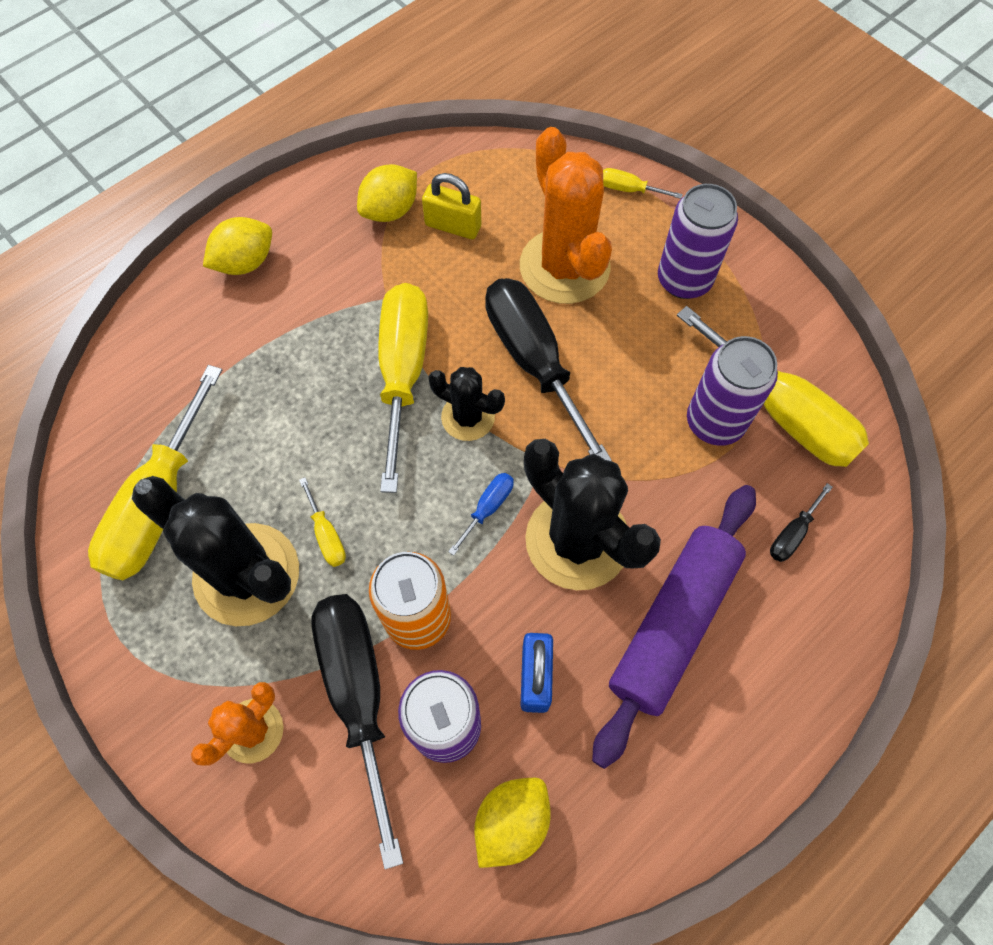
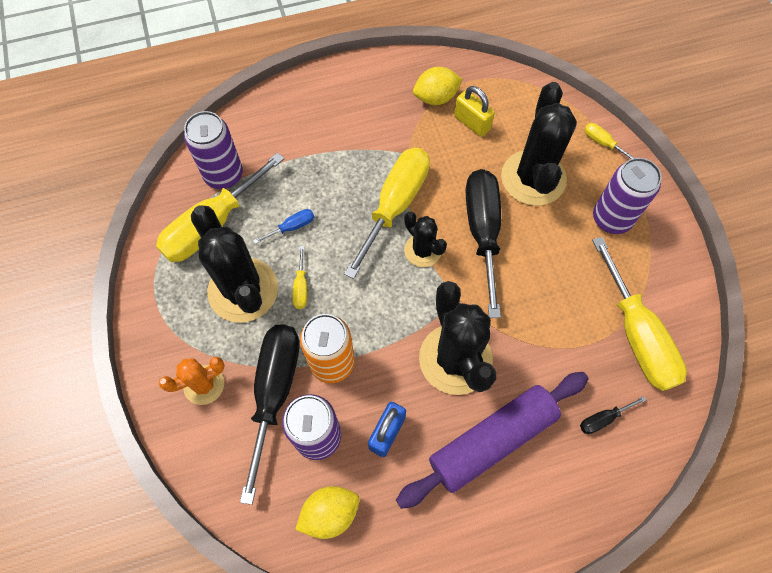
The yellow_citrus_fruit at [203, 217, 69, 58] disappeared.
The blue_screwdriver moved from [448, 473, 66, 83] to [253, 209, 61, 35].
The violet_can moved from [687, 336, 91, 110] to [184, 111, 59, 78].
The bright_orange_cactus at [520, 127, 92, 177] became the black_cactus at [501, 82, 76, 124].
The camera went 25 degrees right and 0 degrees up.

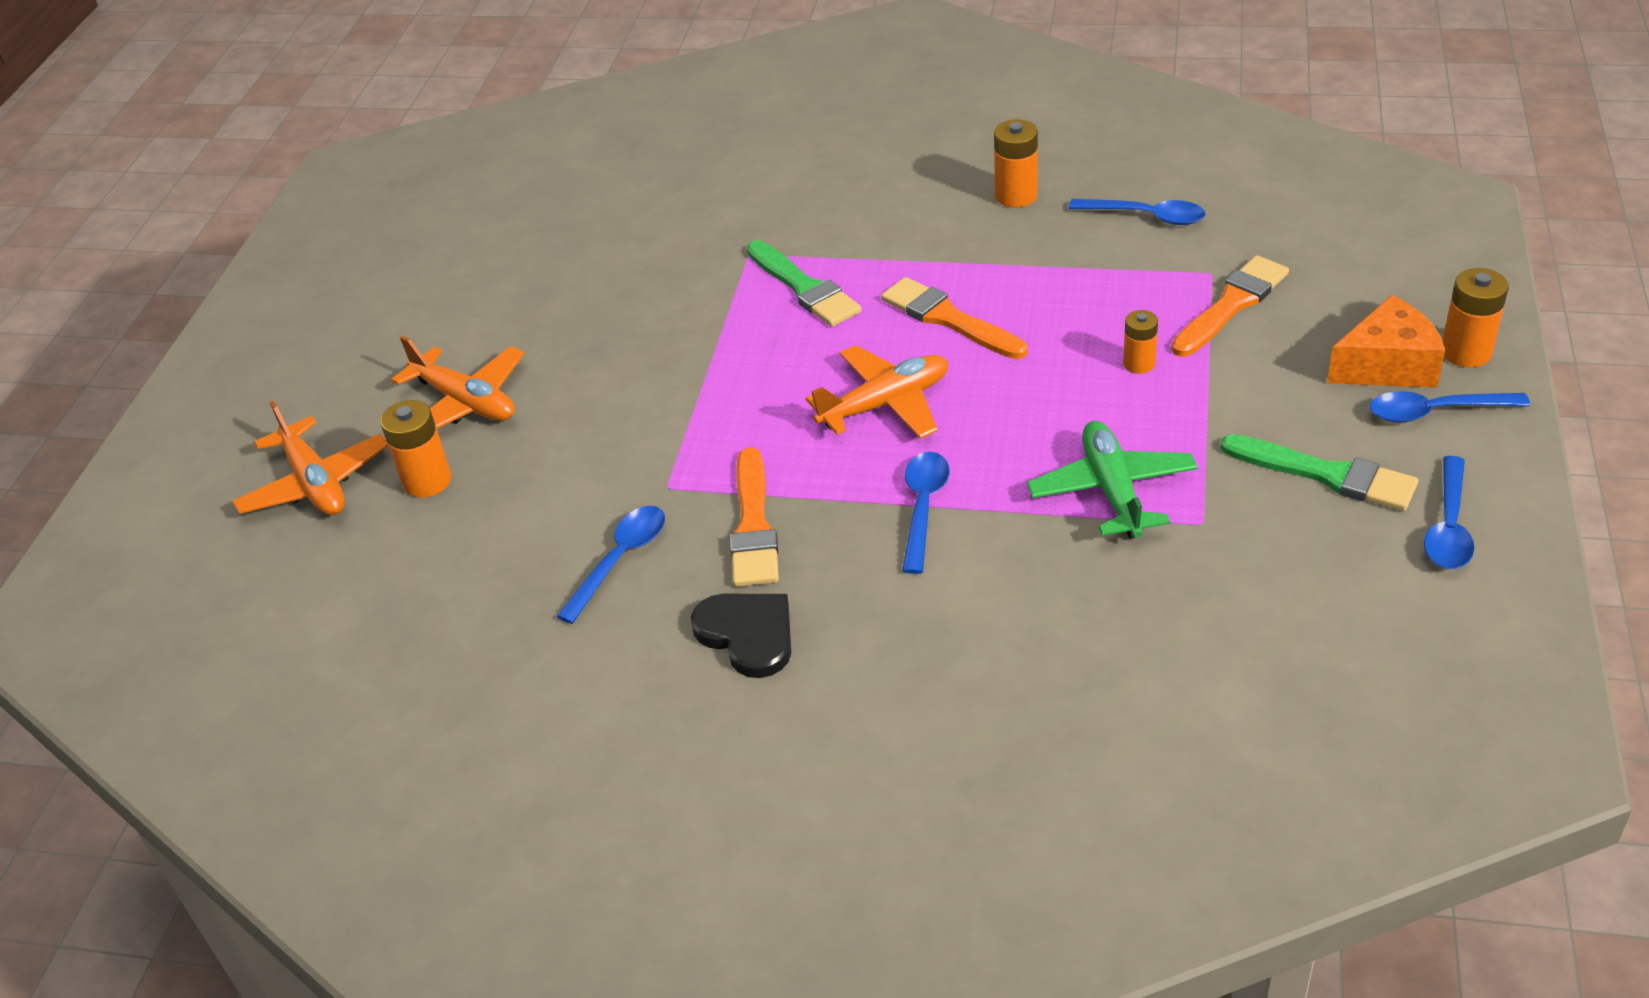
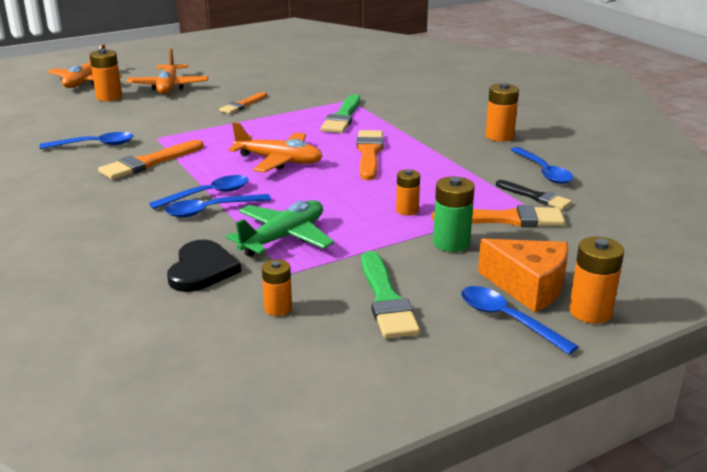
The bright_orange_paint_brush at [219, 92, 48, 22] appeared.
The bright_orange_AA_battery at [262, 259, 30, 57] appeared.
The leaf-green_AA_battery at [433, 176, 42, 76] appeared.
The black_paint_brush at [496, 180, 76, 30] appeared.
The black_heart_shape moved from [691, 594, 100, 84] to [167, 240, 74, 52].
The blue_tablespoon moved from [1424, 456, 50, 113] to [165, 194, 106, 23].
The camera went 45 degrees right and 15 degrees down.

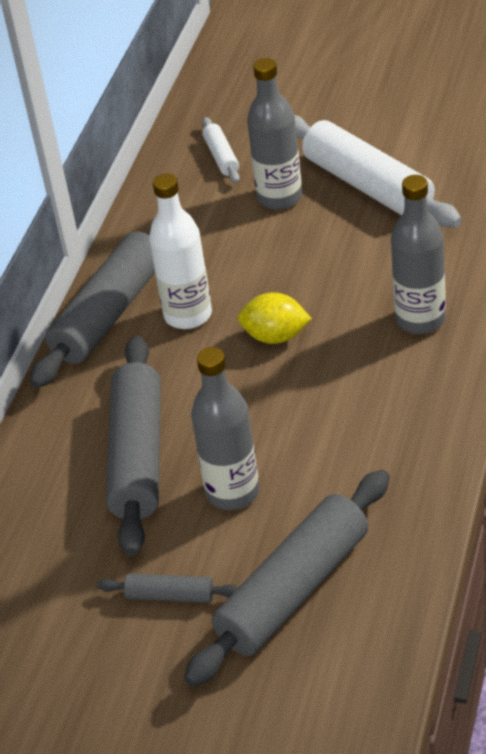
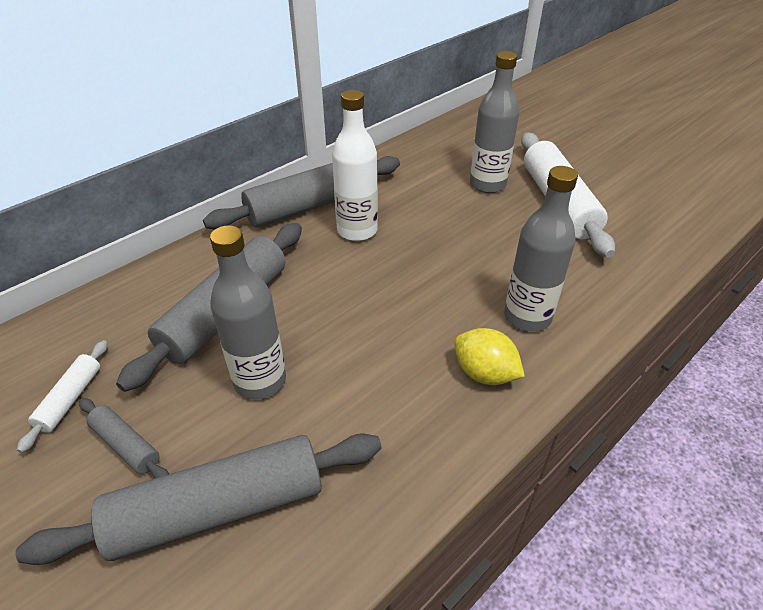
The white_pastry_roller moved from [202, 117, 38, 66] to [17, 340, 91, 113].
The yellow_citrus_fruit moved from [238, 292, 74, 52] to [454, 328, 71, 57].
The camera went 25 degrees right and 0 degrees up.

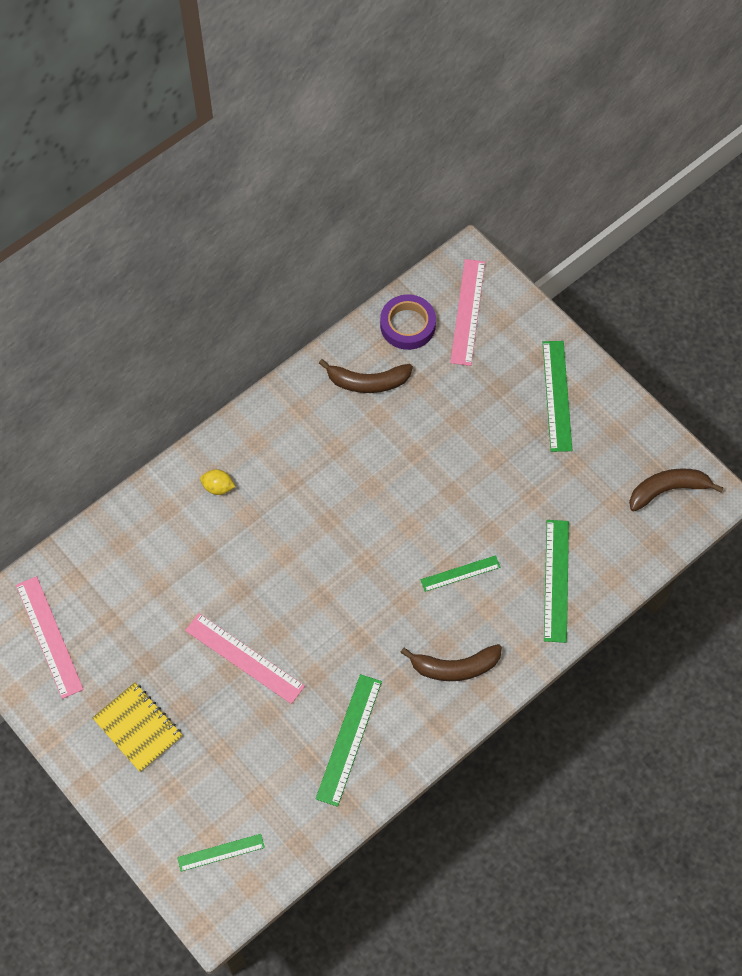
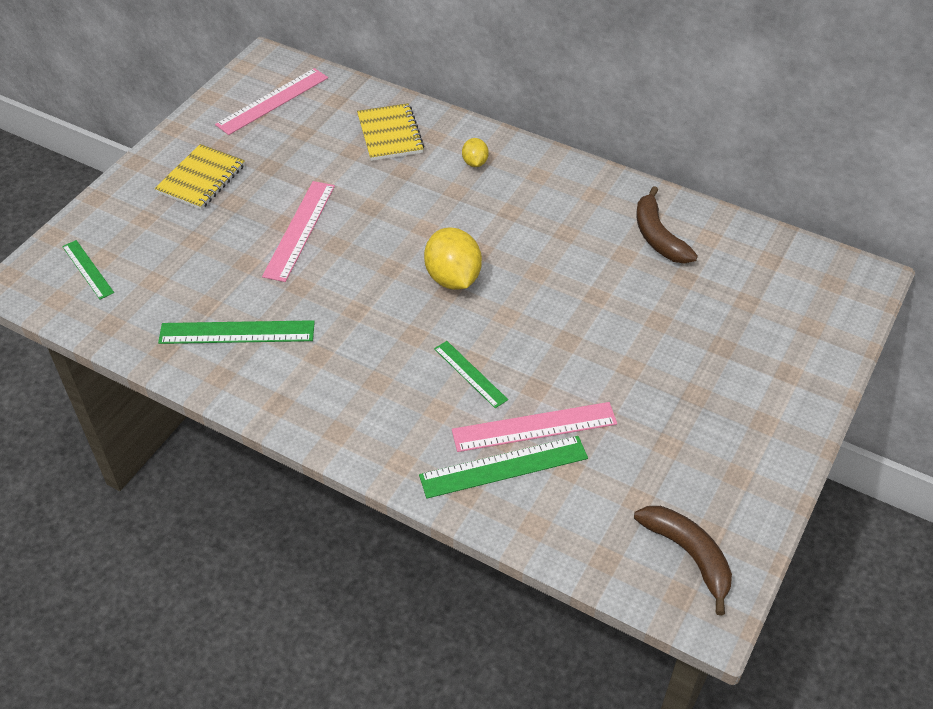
The violet_sticky_tape at [380, 294, 56, 56] disappeared.
The brown_toy_banana at [400, 644, 102, 37] disappeared.
The leaf-green_straightedge at [543, 341, 29, 111] disappeared.
The yellow_notepad at [357, 103, 67, 58] appeared.
The yellow_citrus_fruit at [424, 227, 58, 63] appeared.
The rosy_straightedge moved from [450, 259, 35, 107] to [452, 402, 165, 50].
The camera went 70 degrees right and 15 degrees down.

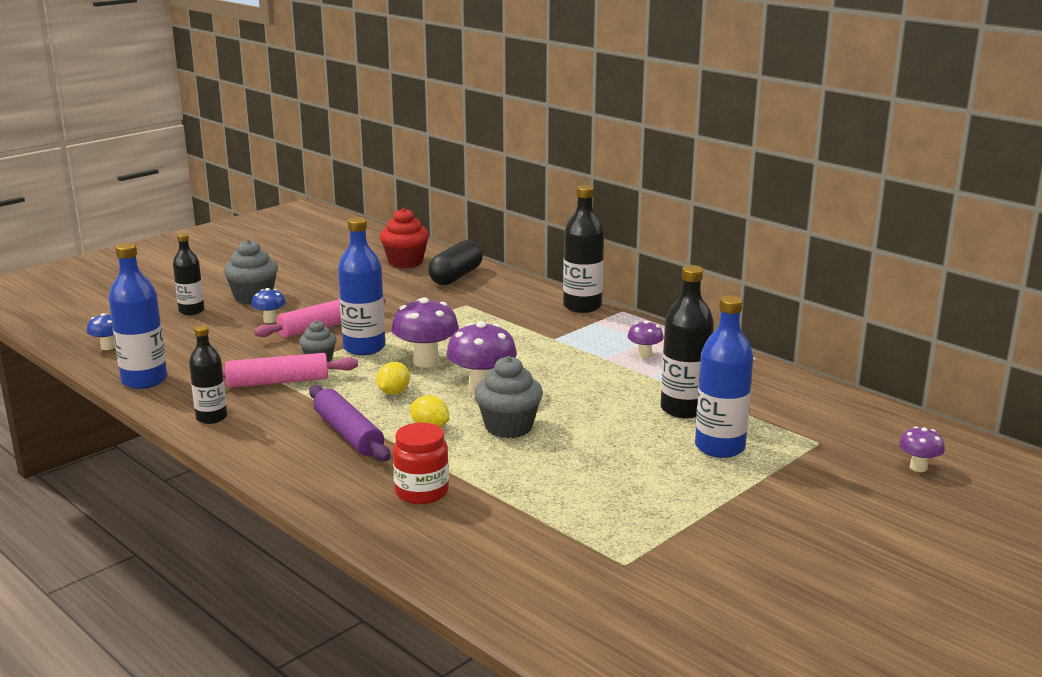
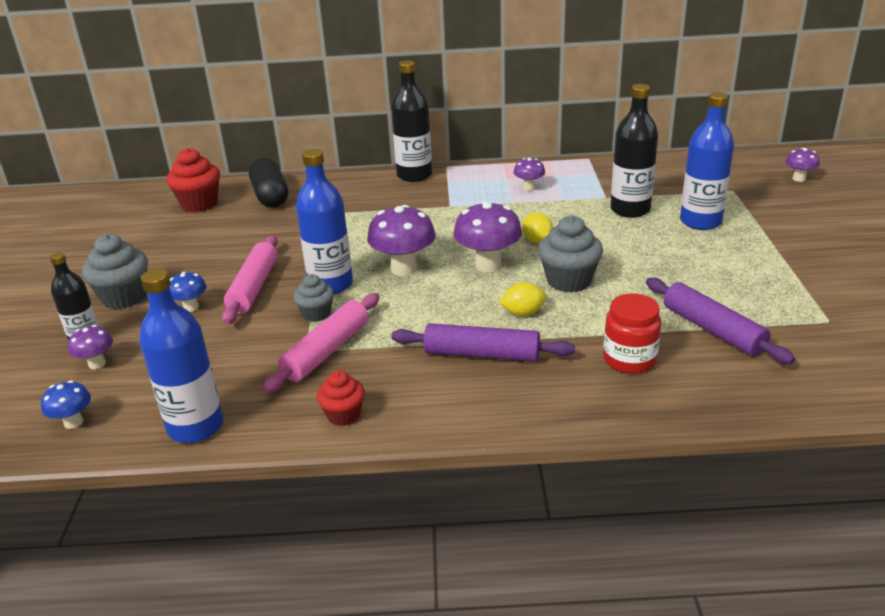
The violet_mushroom at [68, 325, 45, 44] appeared.
The violet_pastry_roller at [646, 278, 149, 86] appeared.
The yellow_citrus_fruit moved from [377, 362, 33, 33] to [522, 213, 31, 30].
The black_bottle at [189, 325, 38, 99] was replaced by the scarlet_cupcake at [317, 371, 48, 55].
The camera went 45 degrees left and 10 degrees up.

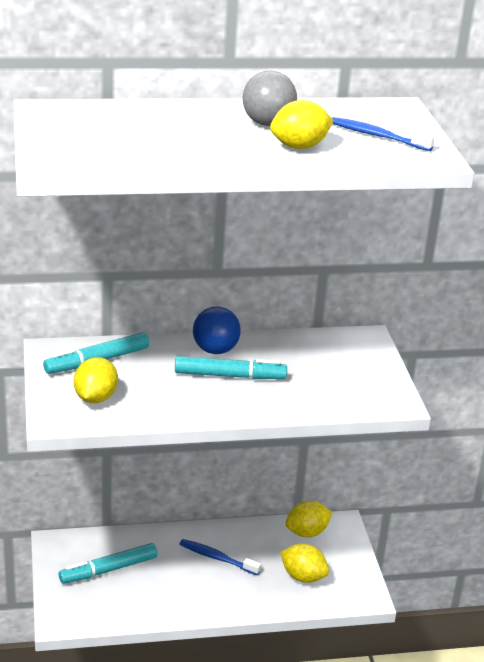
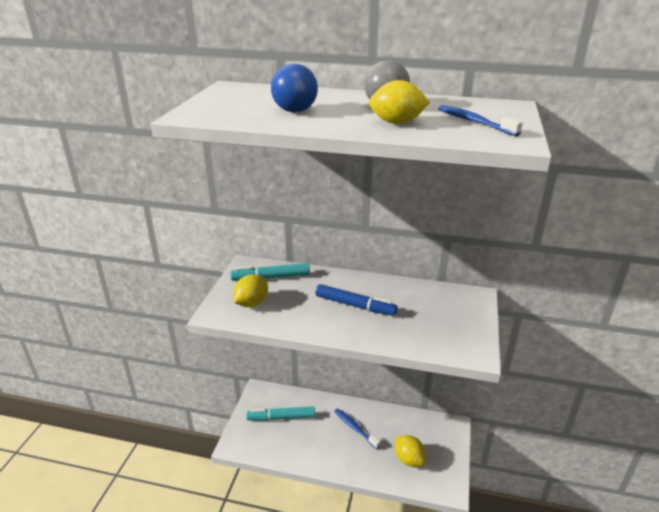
The yellow_citrus_fruit at [286, 501, 47, 36] disappeared.
The blue_ball moved from [193, 307, 48, 47] to [271, 63, 47, 49].
The teal_marker at [175, 356, 112, 23] became the blue_marker at [316, 284, 82, 32].
The camera went 25 degrees right and 0 degrees up.

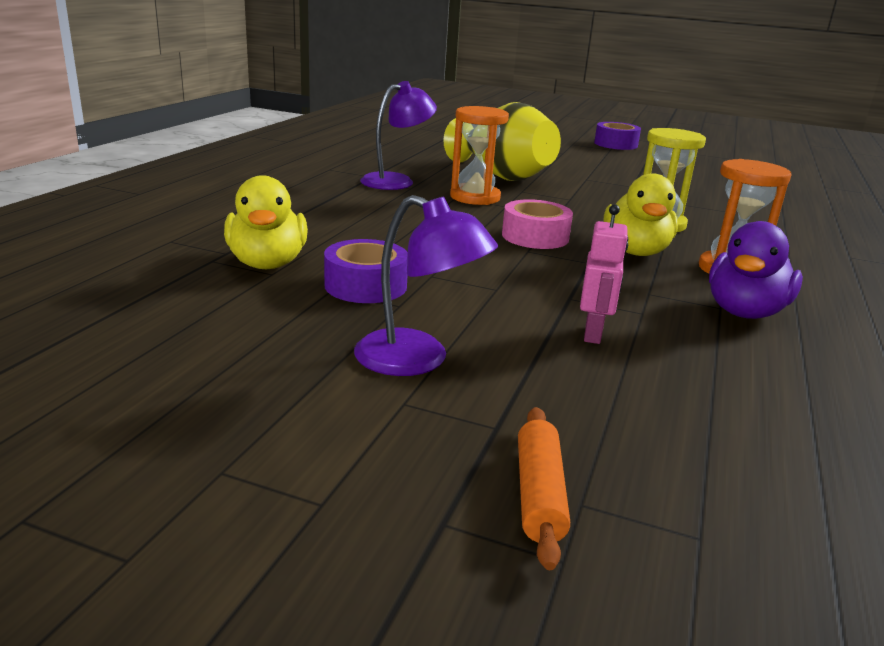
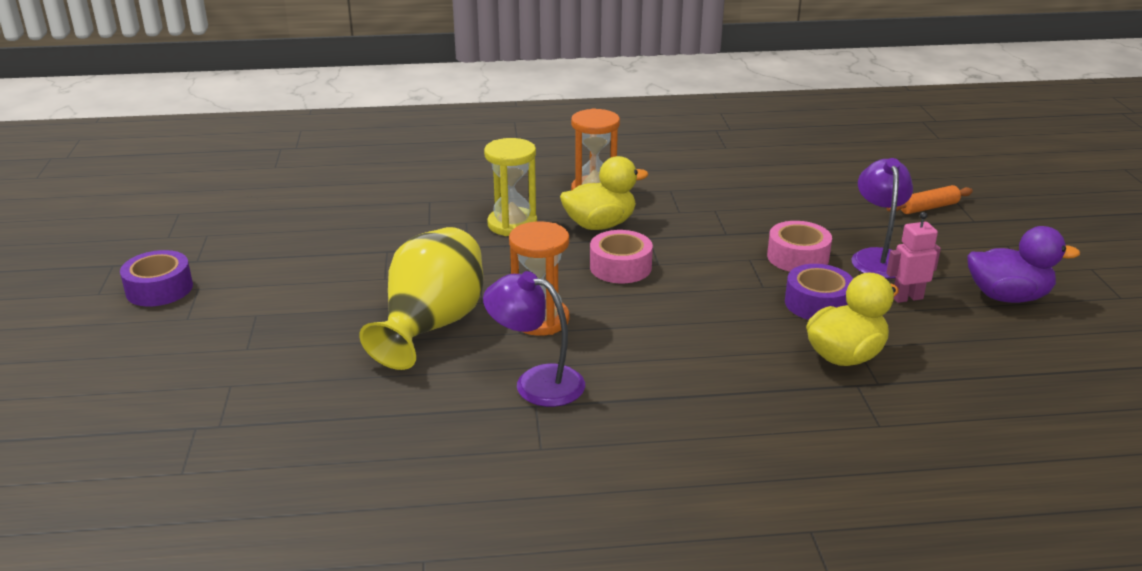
The rosy_sticky_tape at [767, 221, 65, 51] appeared.
The rosy_robot_figure moved from [580, 204, 48, 140] to [886, 212, 55, 91].
The violet_toy_duck moved from [709, 221, 94, 98] to [967, 226, 113, 77].
The camera went 115 degrees left and 5 degrees up.

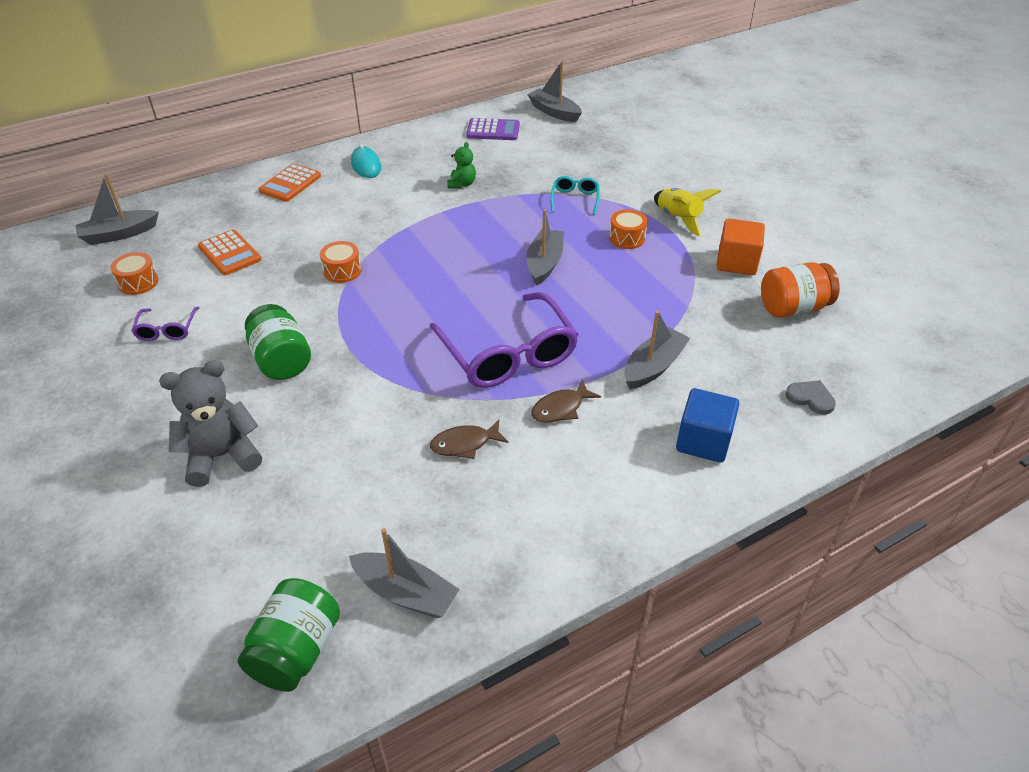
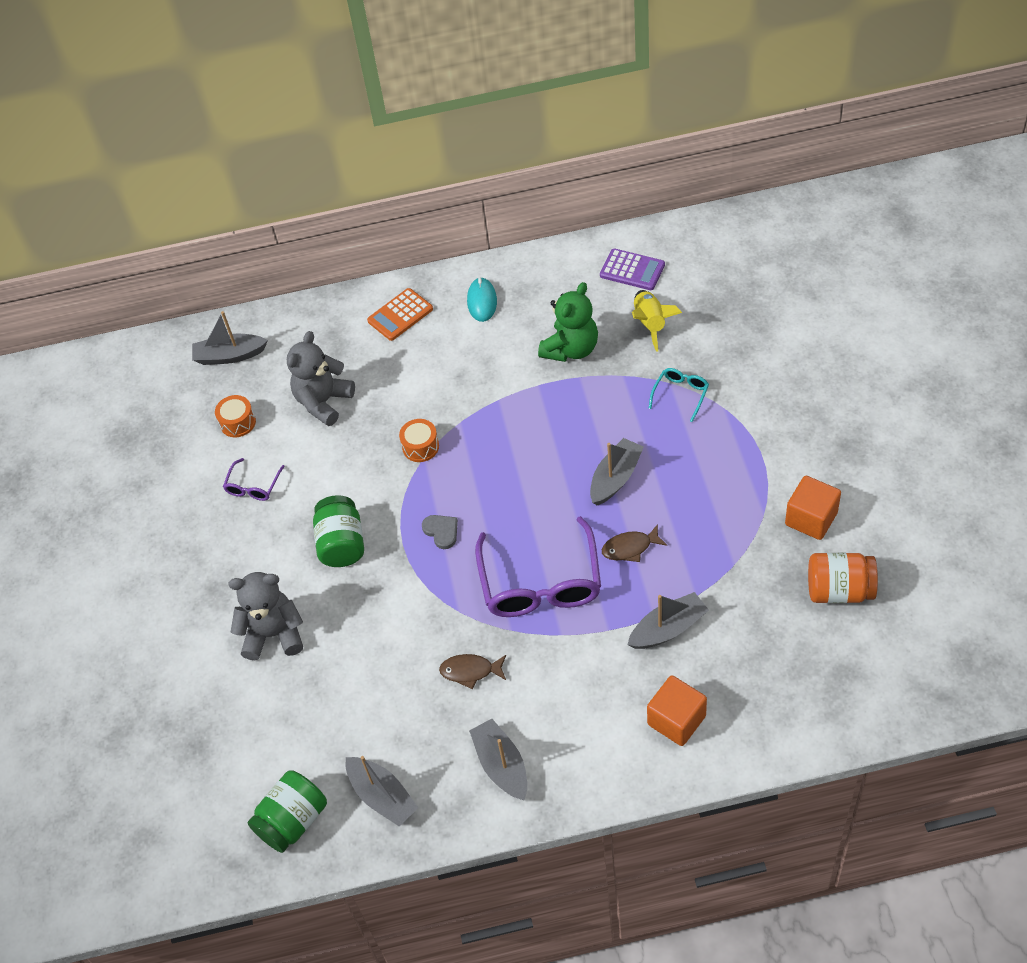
The bright_orange_snare_drum at [609, 209, 39, 40] disappeared.
The grey_boat moved from [527, 61, 55, 61] to [469, 719, 58, 81].
The brown_fish moved from [531, 380, 70, 43] to [602, 524, 65, 38].
The yellow_spaceship moved from [654, 188, 67, 49] to [632, 290, 50, 62].
The grey_heart_shape moved from [785, 380, 51, 35] to [422, 515, 36, 34].
The bright_orange_pocket_calculator at [198, 230, 63, 45] was replaced by the grey_teddy at [287, 331, 68, 95].
The blue_cube at [676, 388, 63, 75] became the bright_orange_cube at [647, 675, 60, 71].
The leaf-green_teddy at [447, 142, 29, 47] changed to 1.85 times the size.
The camera went 25 degrees right and 10 degrees up.

